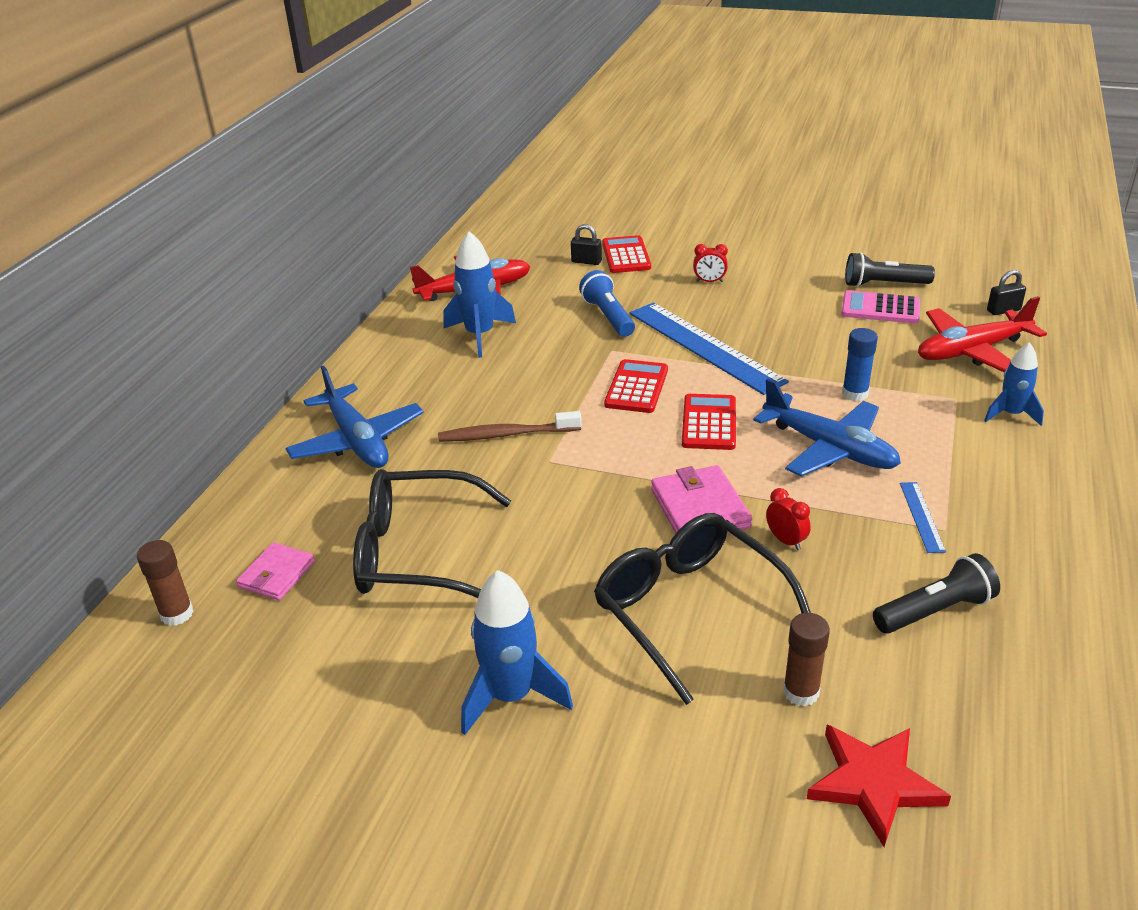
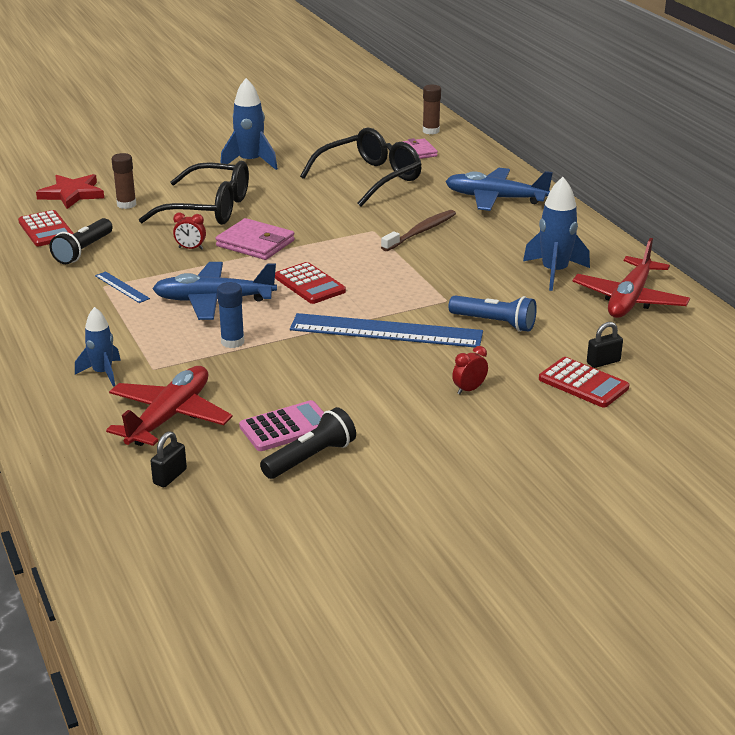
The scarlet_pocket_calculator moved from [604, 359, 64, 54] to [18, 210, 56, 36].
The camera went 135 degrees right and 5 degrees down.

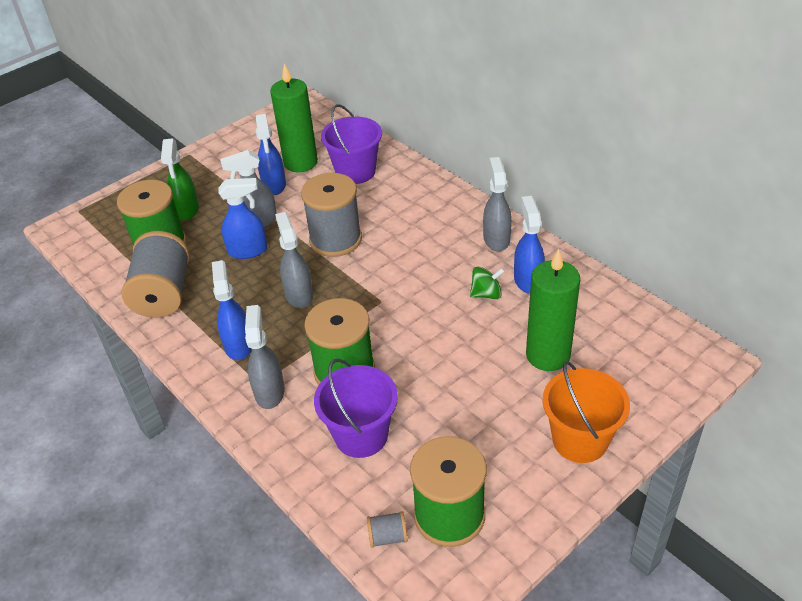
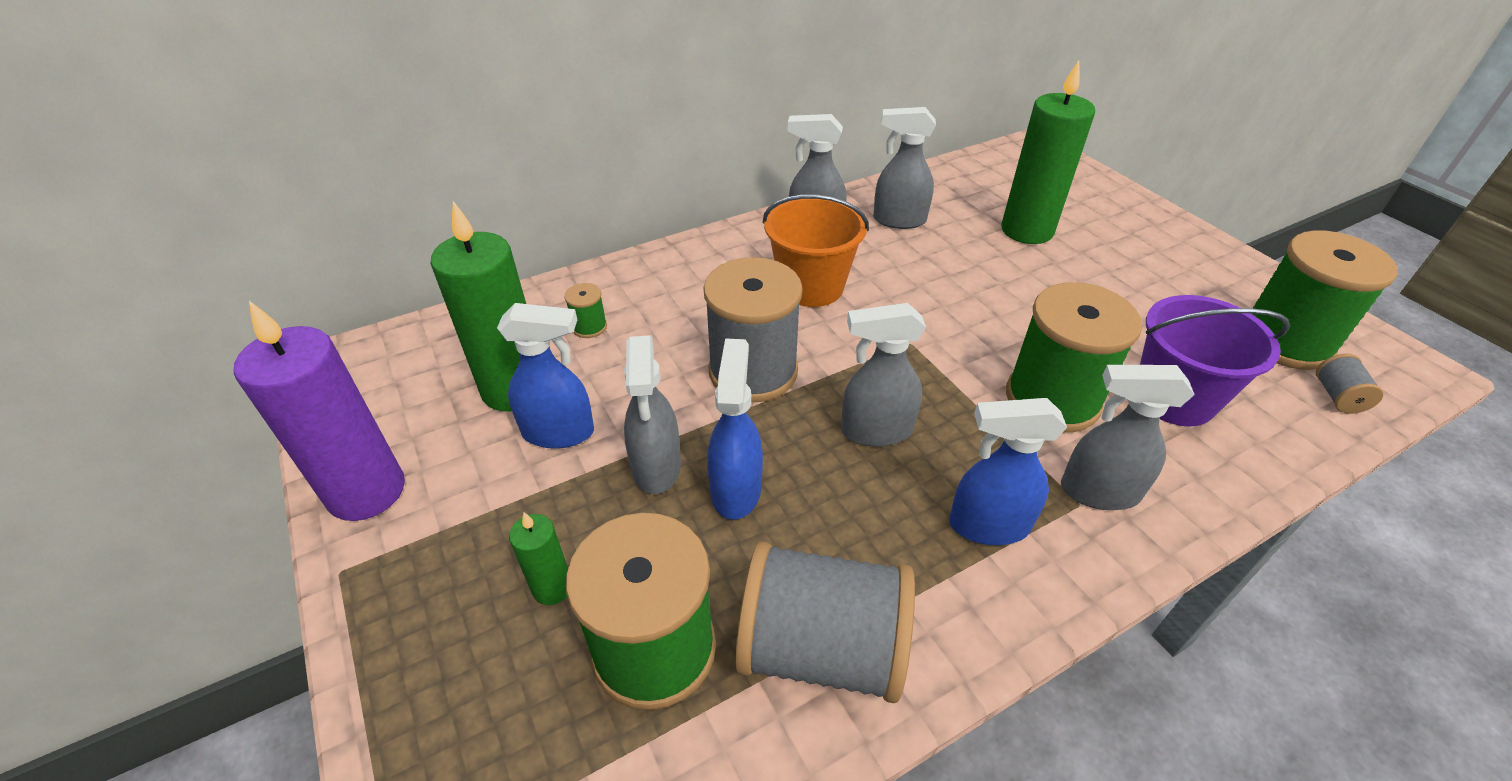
The leaf-green_spinning_top at [470, 267, 35, 32] disappeared.
The violet_wax_candle at [234, 301, 171, 220] appeared.
The bright_orange_pail moved from [542, 361, 88, 102] to [763, 195, 106, 112].
The leaf-green_sprayer at [161, 138, 38, 82] was replaced by the leaf-green_wax_candle at [509, 512, 59, 93].
The violet_pail at [321, 104, 61, 80] was replaced by the leaf-green_bobbin at [564, 283, 43, 55].
The blue_sprayer at [514, 196, 31, 98] became the grey_sprayer at [873, 107, 63, 122].
The camera went 80 degrees left and 0 degrees up.

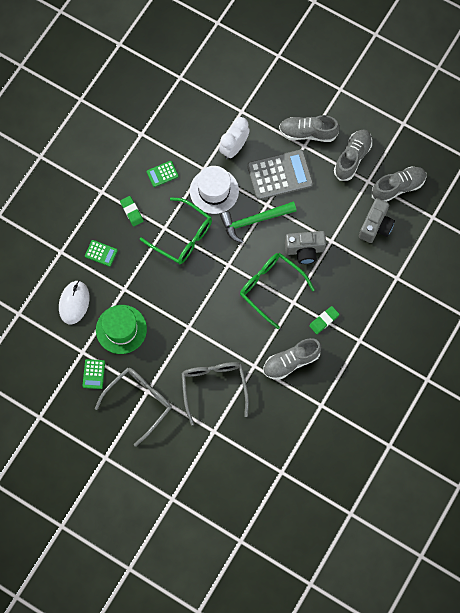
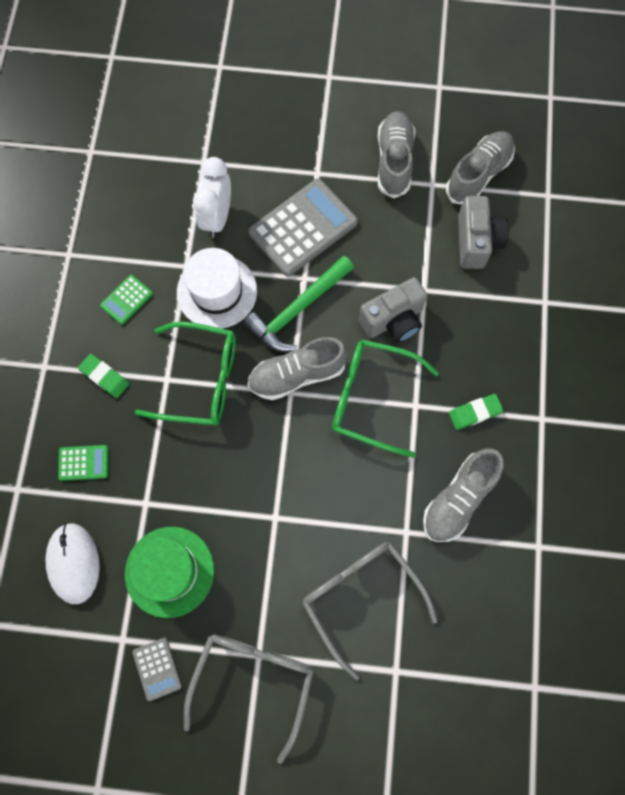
The grey_sneaker moved from [279, 115, 61, 27] to [248, 337, 100, 63].
The leaf-green_pocket_calculator at [82, 359, 23, 30] became the grey_pocket_calculator at [132, 638, 50, 63].
The leaf-green_pencil_eraser at [309, 306, 30, 28] turned 45 degrees clockwise.
The camera went 25 degrees left and 0 degrees up.

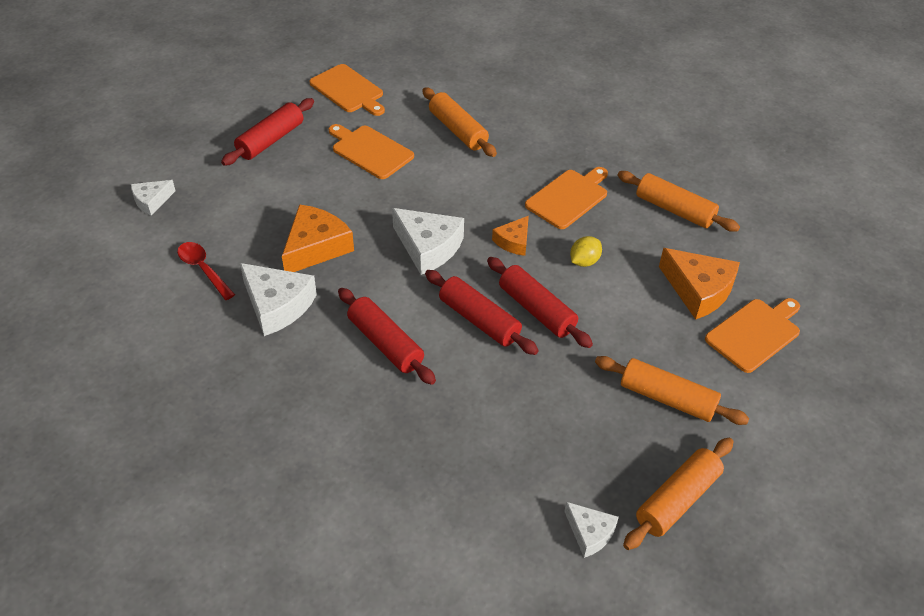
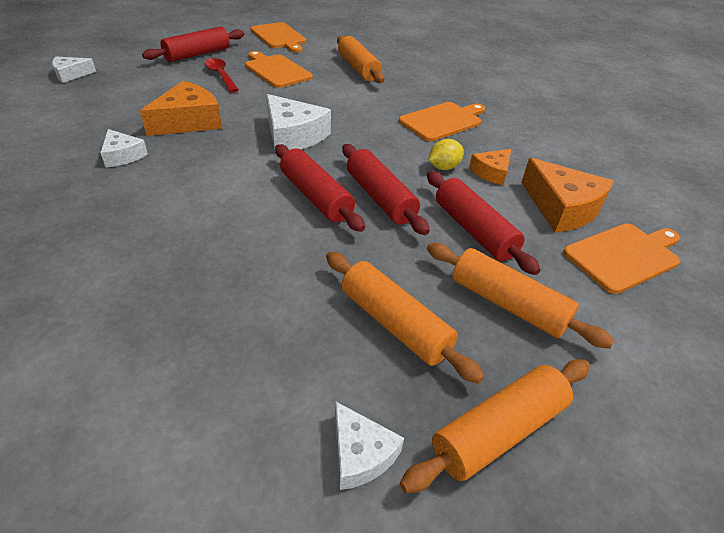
The scarlet_tablespoon moved from [177, 242, 58, 58] to [204, 58, 35, 35].
The scarlet_pastry_roller moved from [338, 288, 98, 97] to [427, 171, 113, 104].
The bright_orange_cheese moved from [492, 216, 37, 40] to [469, 149, 42, 37].
The bright_orange_pastry_roller moved from [617, 171, 123, 61] to [326, 252, 158, 132].
The white_cheese at [240, 263, 77, 73] changed to 0.58 times the size.
The camera went 10 degrees right and 5 degrees down.

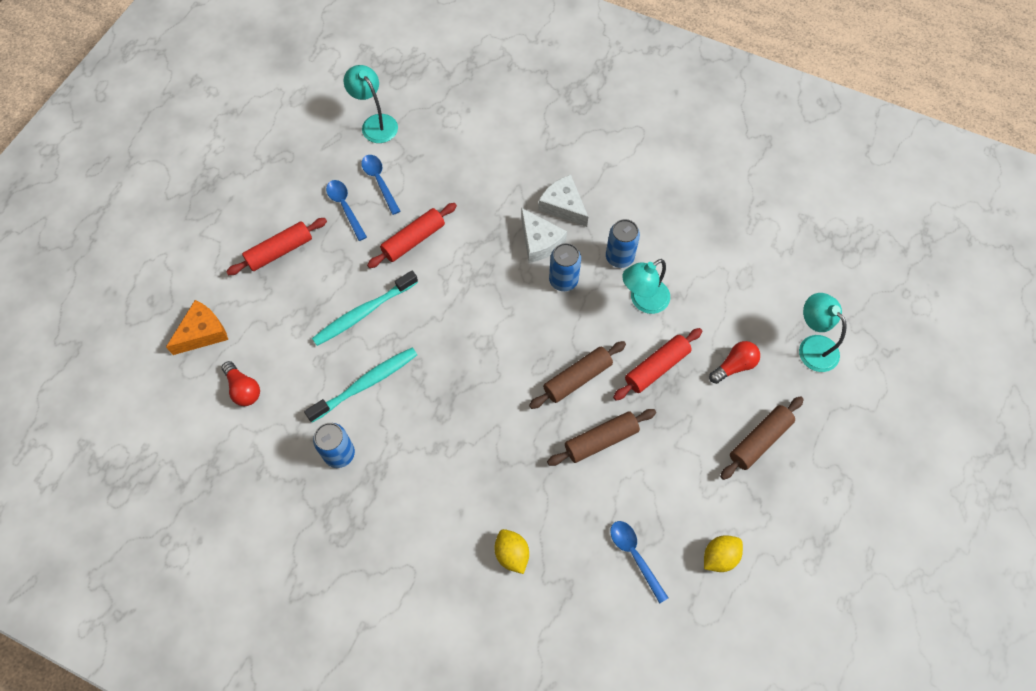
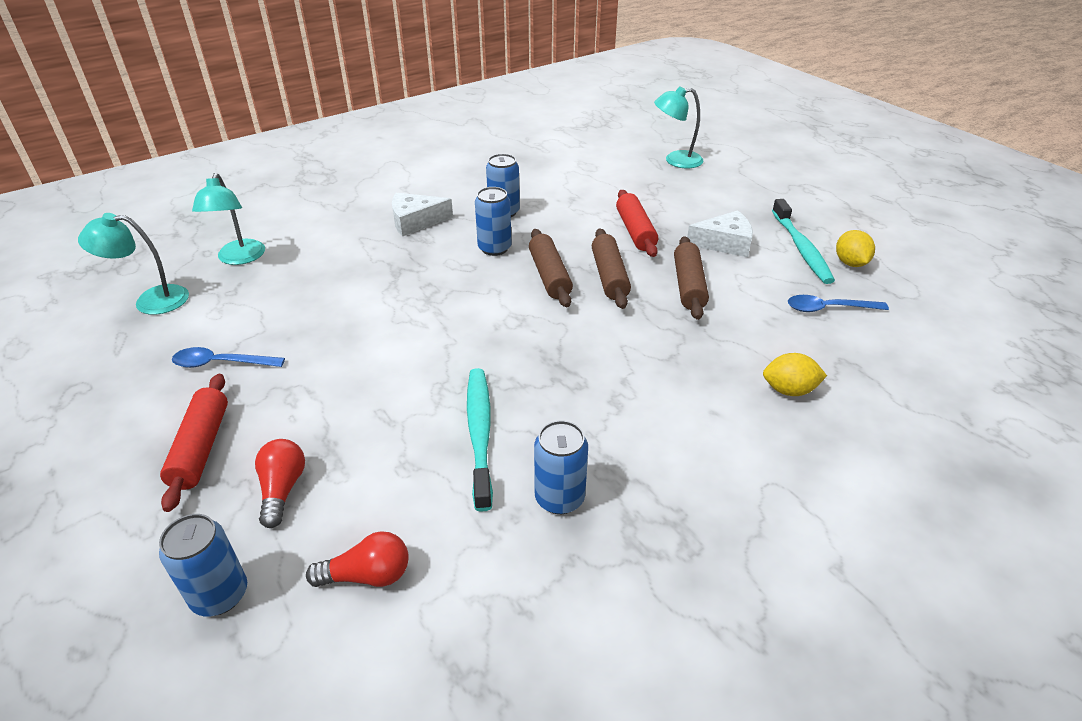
The blue_tablespoon at [361, 155, 39, 60] disappeared.
The scarlet_pastry_roller at [367, 203, 90, 65] disappeared.
The teal_toothbrush moved from [312, 271, 106, 75] to [772, 199, 63, 85].
The white_cheese moved from [521, 208, 46, 55] to [687, 210, 66, 47].
The teal_desk_lamp moved from [622, 259, 48, 55] to [192, 173, 73, 92].
The scarlet_bulb moved from [709, 341, 51, 43] to [255, 439, 50, 89].
The brown_pastry_roller moved from [720, 396, 84, 84] to [529, 229, 44, 78].
The bright_orange_cheese at [166, 300, 62, 55] was replaced by the blue_can at [159, 514, 88, 102].
The camera went 60 degrees left and 25 degrees down.

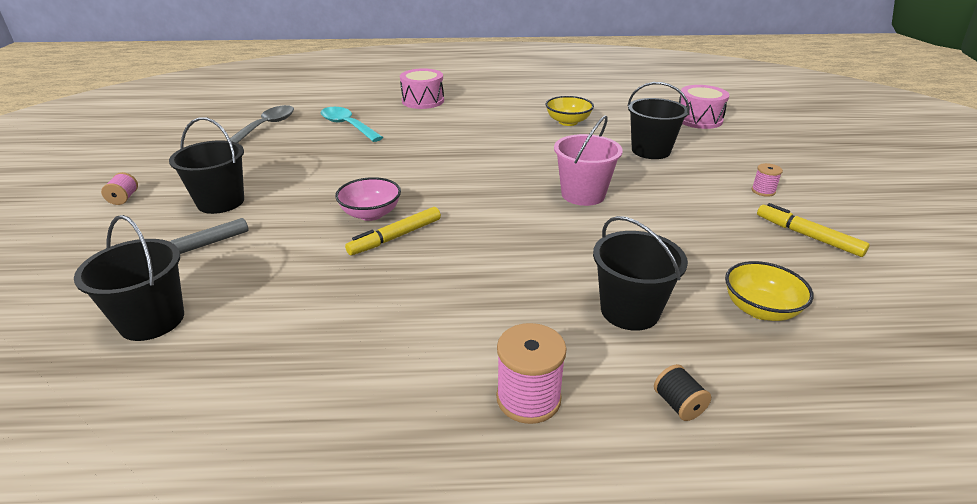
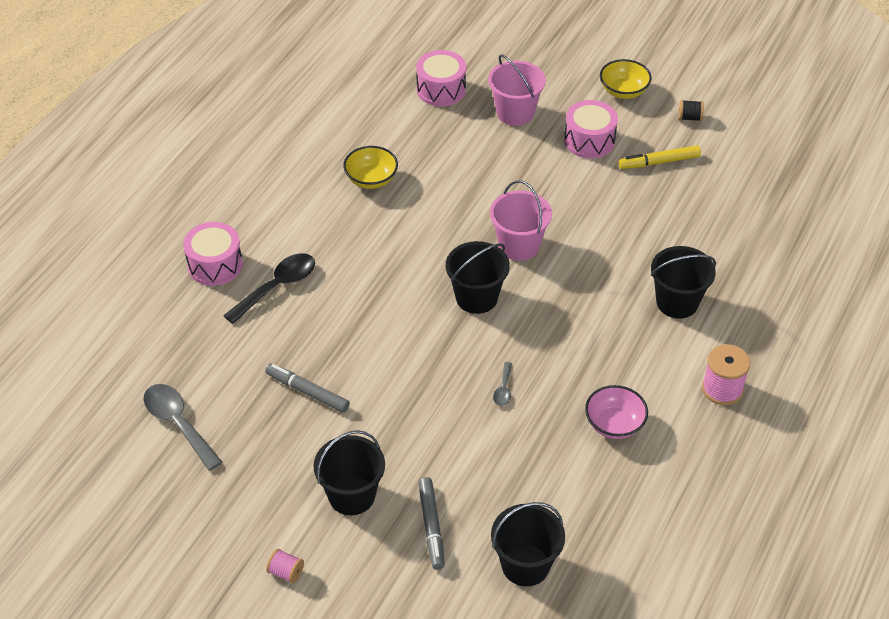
The teal_tablespoon at [321, 107, 62, 35] disappeared.
The black_tablespoon at [223, 253, 92, 71] appeared.
The grey_marker at [265, 363, 85, 50] appeared.
The rosy_pail at [488, 54, 58, 72] appeared.
The rosy_deep_dish moved from [335, 177, 66, 44] to [585, 385, 63, 54].
The black_pail moved from [628, 82, 62, 77] to [446, 241, 64, 73].
The black_bobbin moved from [654, 364, 57, 57] to [679, 100, 25, 21].
The yellow_deep_dish moved from [725, 261, 88, 60] to [600, 59, 52, 40].
The yellow_marker at [345, 207, 96, 48] was replaced by the grey_tablespoon at [493, 362, 19, 44].
The rosy_bobbin at [752, 163, 31, 34] was replaced by the rosy_snare_drum at [564, 100, 54, 59].
The camera went 60 degrees left and 15 degrees up.

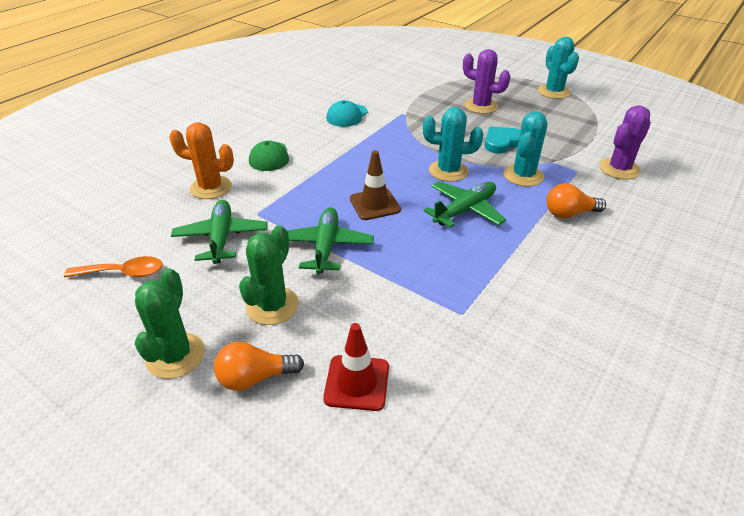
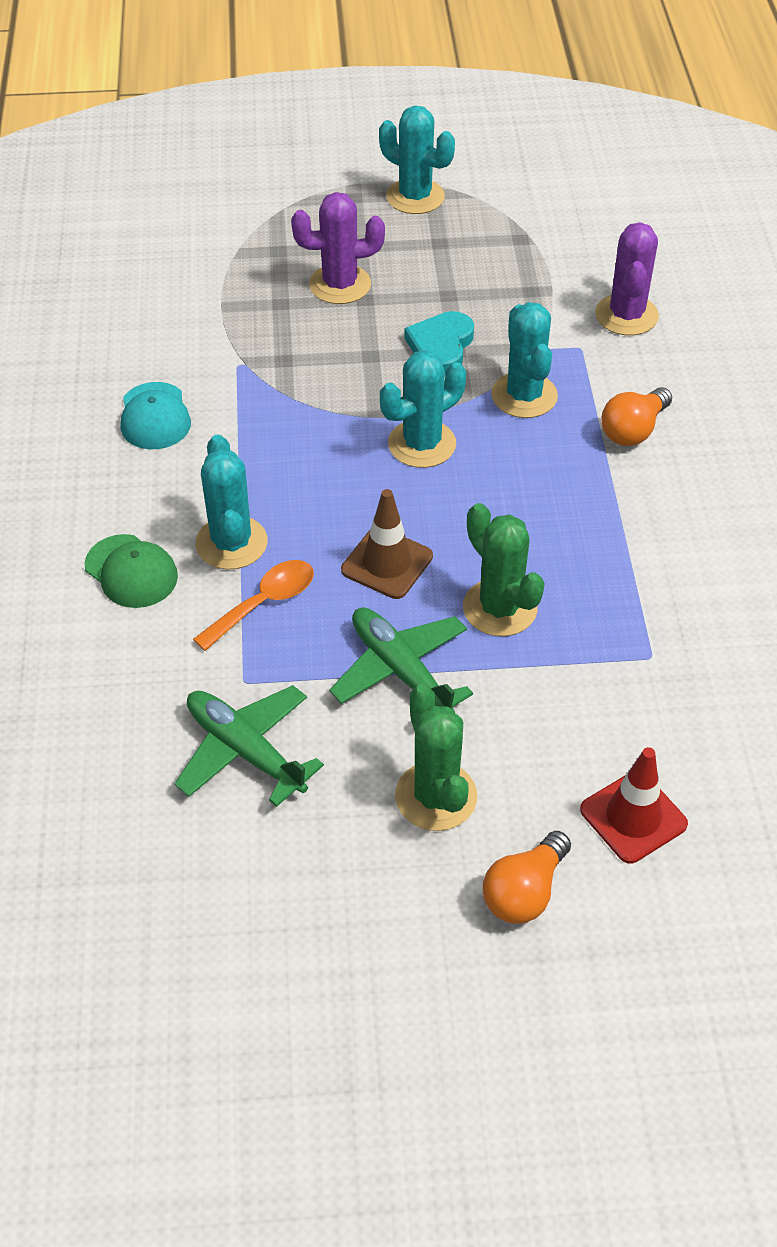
The bright_orange_cactus at [169, 122, 65, 77] disappeared.
The leaf-green_plane at [424, 181, 82, 47] disappeared.
The teal_cactus at [195, 435, 73, 134] appeared.
The bright_orange_tablespoon moved from [64, 256, 98, 21] to [193, 560, 121, 91].
The leaf-green_cactus moved from [135, 268, 70, 111] to [463, 503, 82, 133].
The camera went 40 degrees left and 10 degrees up.

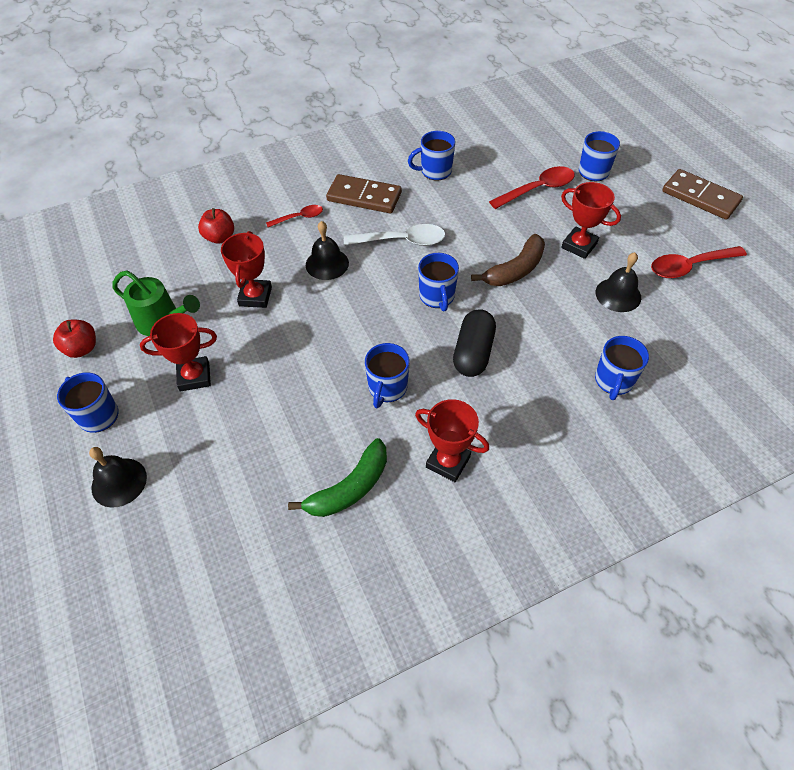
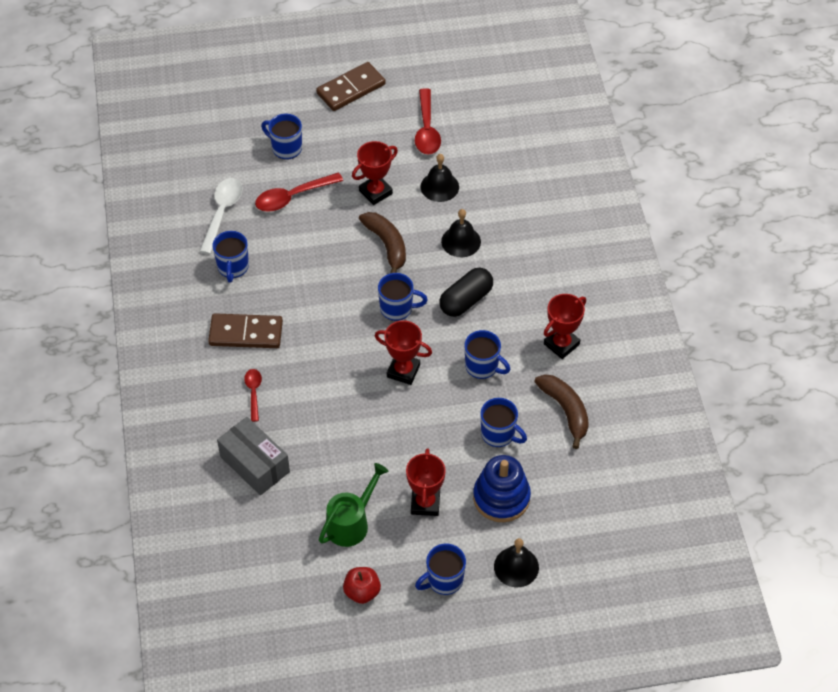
The blue_ring_stacker at [473, 455, 58, 67] appeared.
The scarlet_award_cup moved from [221, 231, 51, 77] to [375, 320, 57, 65].
The black_school_bell moved from [306, 221, 43, 59] to [441, 209, 40, 48].
The white_tablespoon moved from [344, 224, 102, 22] to [199, 178, 43, 76].
The blue_coffee_mug moved from [595, 336, 54, 64] to [481, 398, 46, 49].
The scarlet_apple_fruit at [198, 208, 36, 36] was replaced by the grey_parcel at [217, 417, 73, 78].
The leaf-green_toy_banana at [288, 438, 99, 79] became the brown_toy_banana at [534, 374, 55, 75].
The brown_domino_tile at [326, 174, 76, 39] turned 60 degrees clockwise.
The black_pill at [453, 309, 43, 68] turned 75 degrees counterclockwise.
The scarlet_tablespoon at [489, 166, 86, 43] turned 105 degrees counterclockwise.
The camera went 75 degrees left and 0 degrees up.

